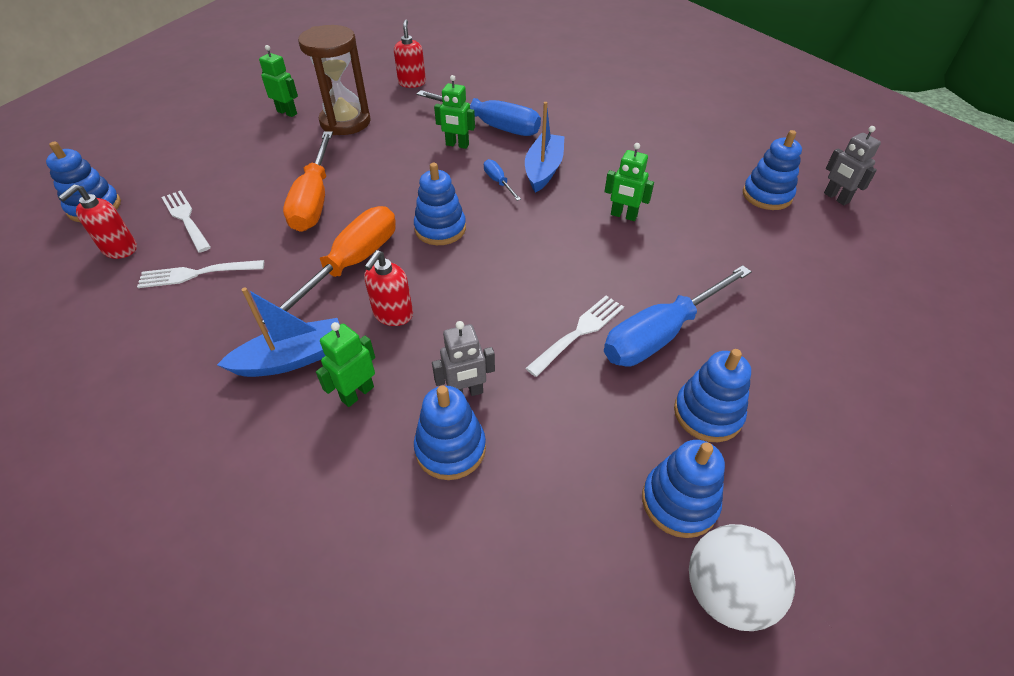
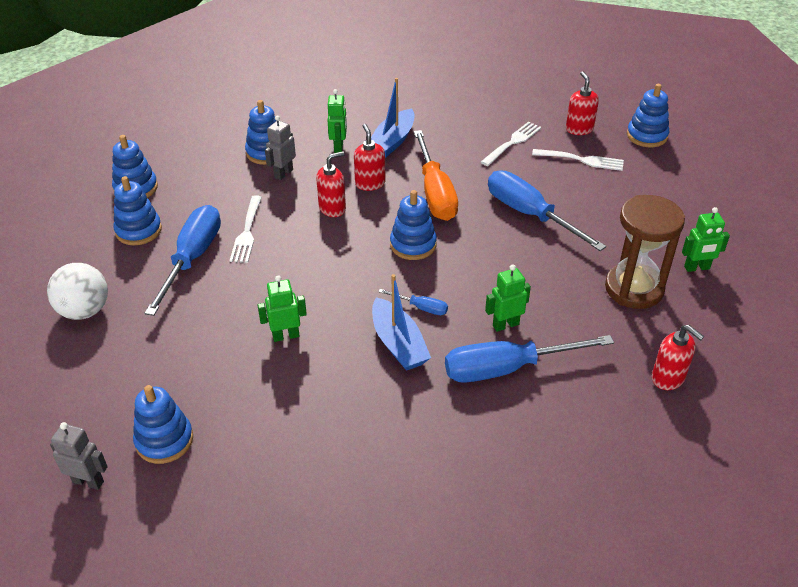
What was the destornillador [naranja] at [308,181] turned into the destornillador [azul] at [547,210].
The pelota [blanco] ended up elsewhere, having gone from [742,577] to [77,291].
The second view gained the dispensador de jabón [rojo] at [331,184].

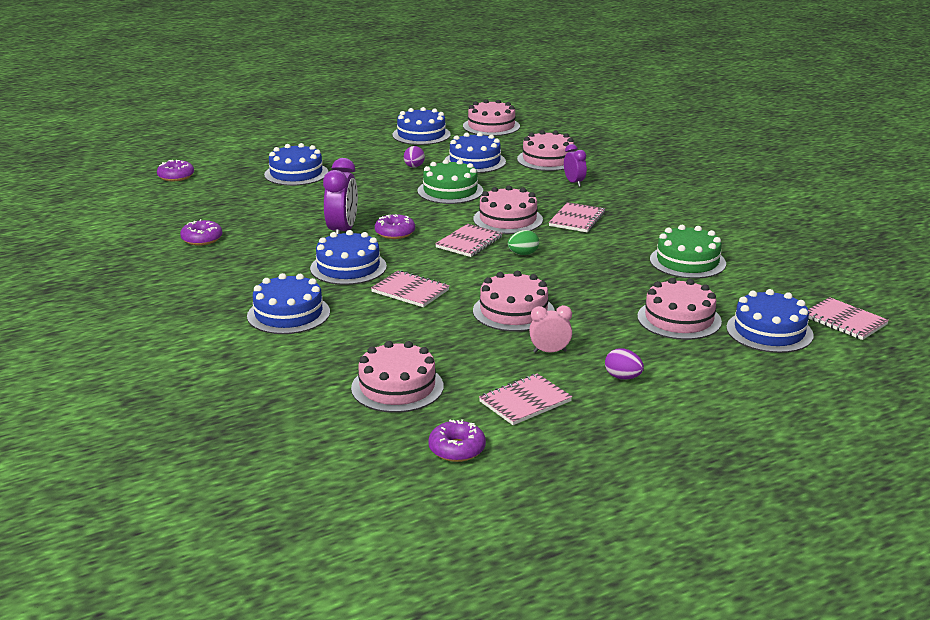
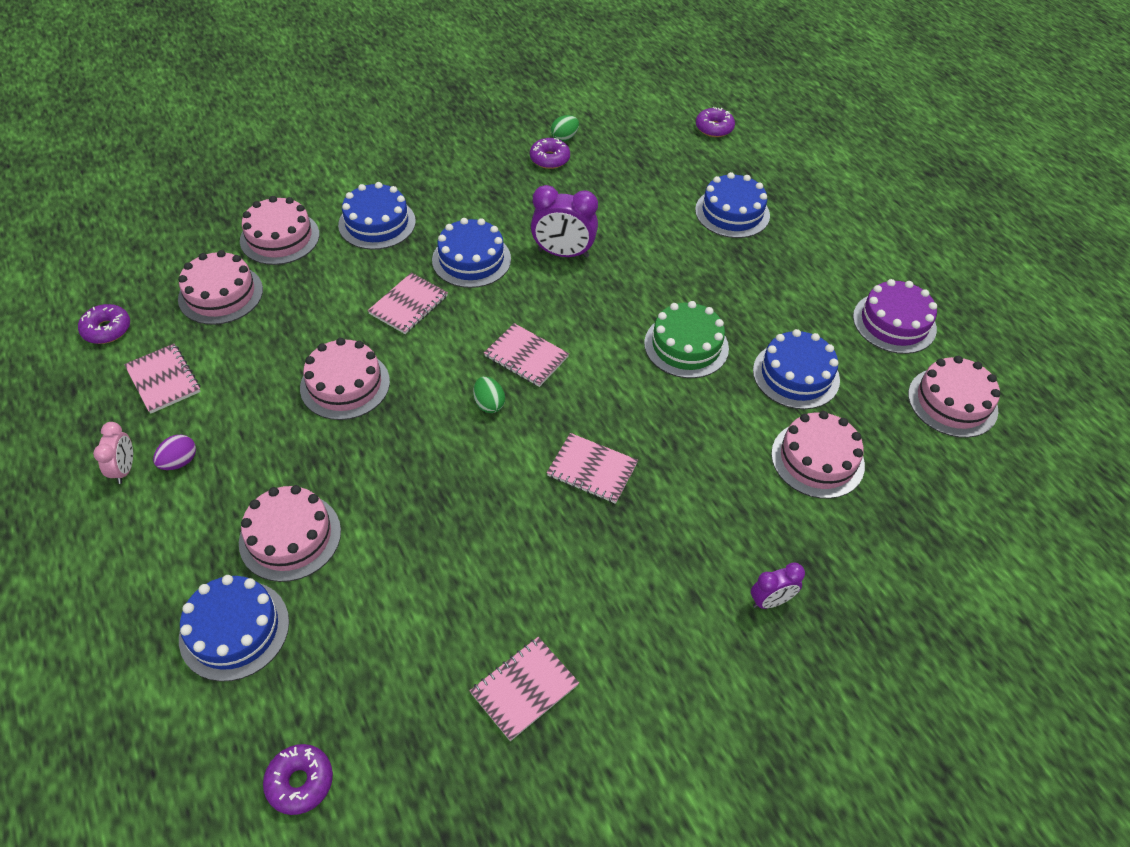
The rosquilla [morado] ended up elsewhere, having gone from [395,226] to [298,779].
What was the tarta [azul] at [421,126] turned into the tarta [morado] at [895,316].
The second view lost the huevo [morado] at [414,157].
The tarta [rosa] ended up elsewhere, having gone from [508,210] to [279,230].
The despertador [rosa] ended up elsewhere, having gone from [550,329] to [113,453].
The despertador [morado] ended up elsewhere, having gone from [575,165] to [778,586].
The second view lost the tarta [verde] at [688,252].
The cuaderno [rosa] ended up elsewhere, having gone from [848,318] to [524,689].
The second view gained the huevo [verde] at [565,128].

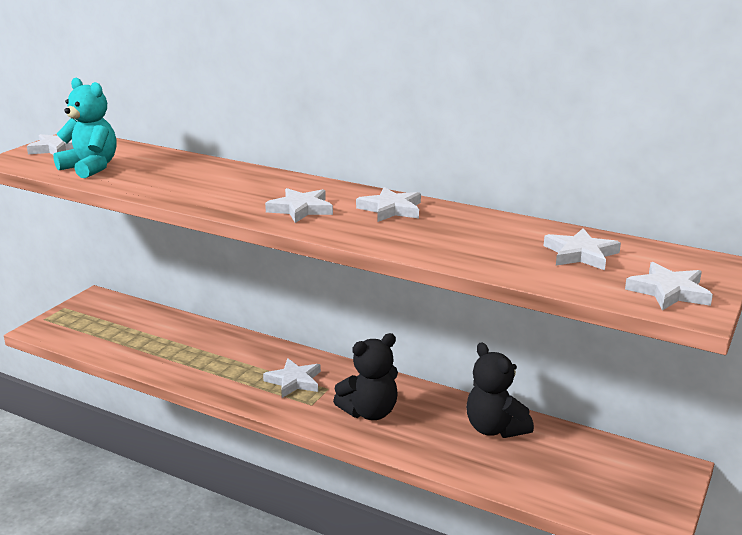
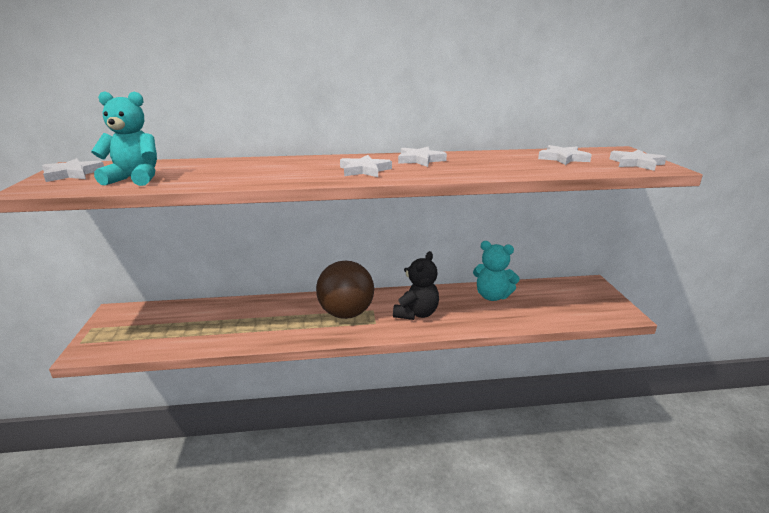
Where the estrella [blanco] stood at [292,378], the pelota [marrón] came to stand at [345,290].
What was the osito [negro] at [500,390] turned into the osito [turquesa] at [496,271].

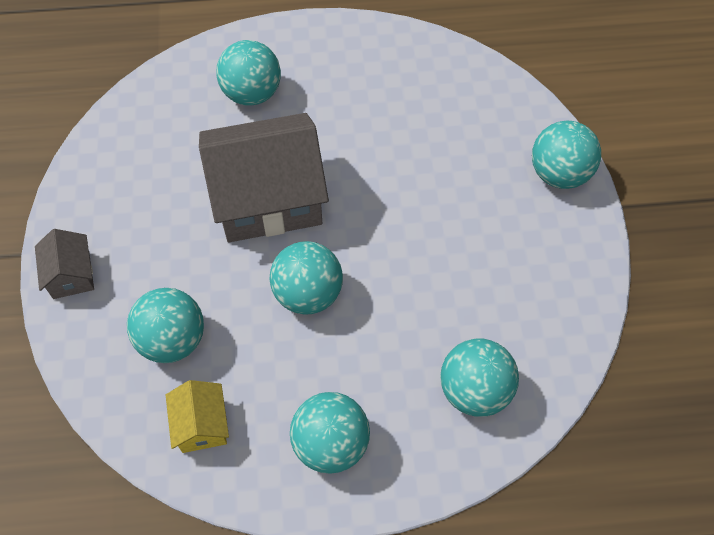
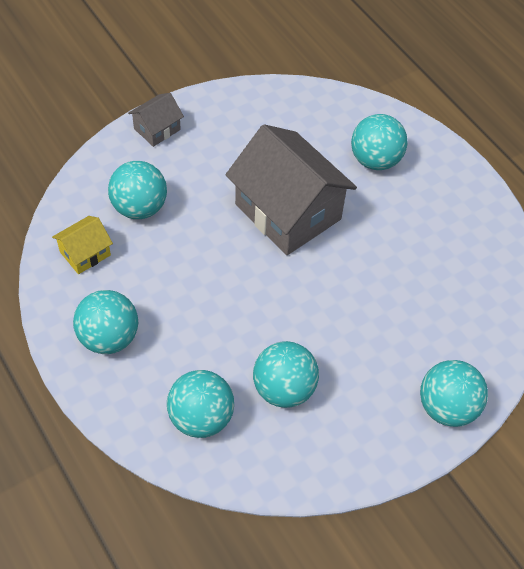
The pelota [turquesa] ended up elsewhere, having gone from [306,278] to [286,374].

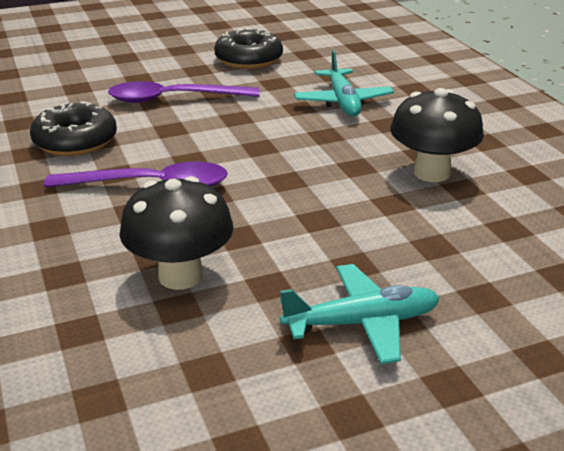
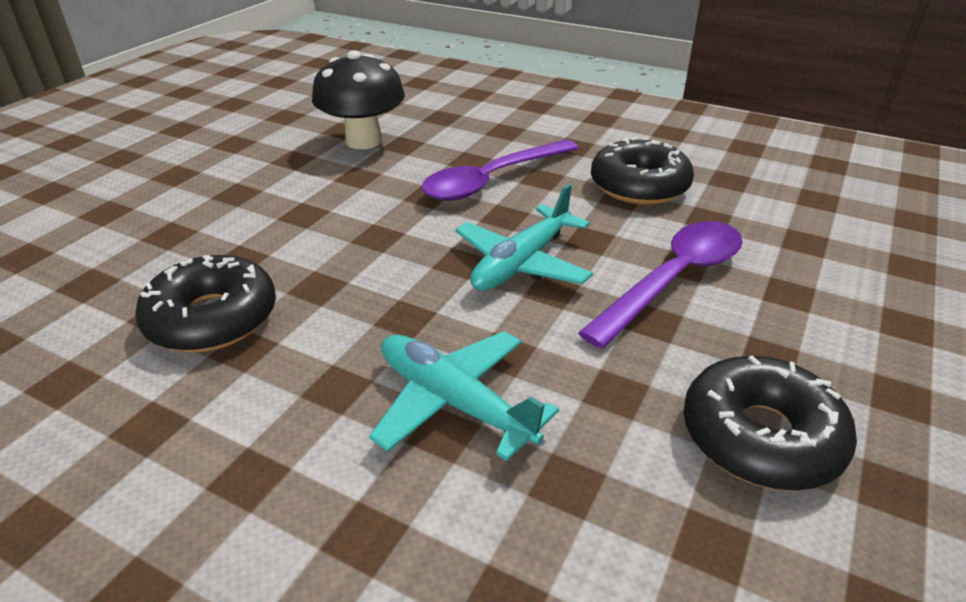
The avión [turquesa] ended up elsewhere, having gone from [360,314] to [524,237].
Where the seta [negro] stood at [437,135], the rosquilla [negro] came to stand at [205,303].

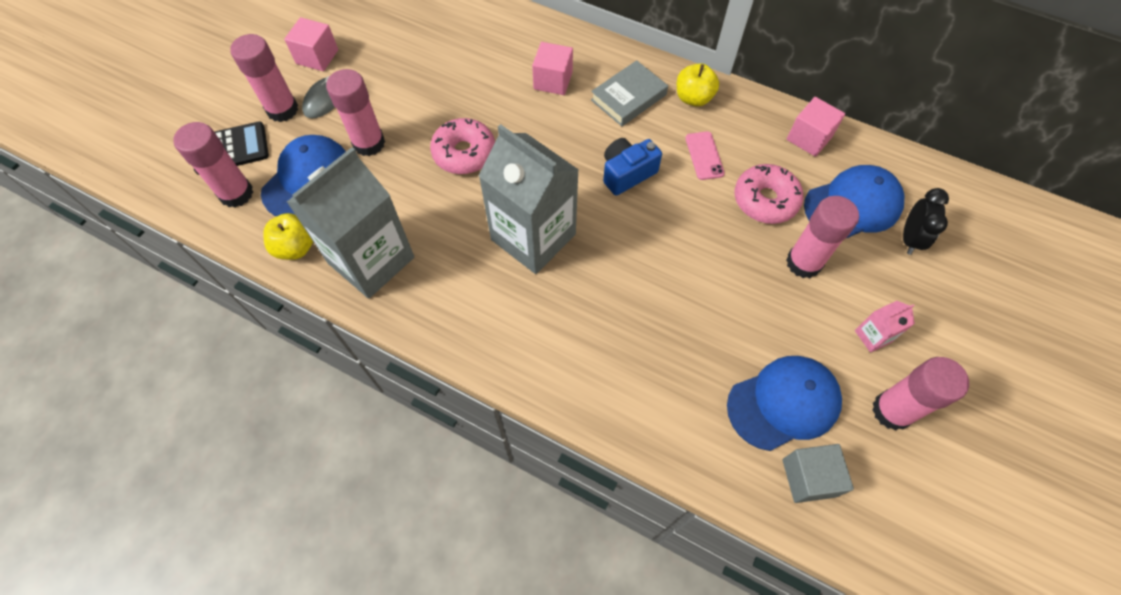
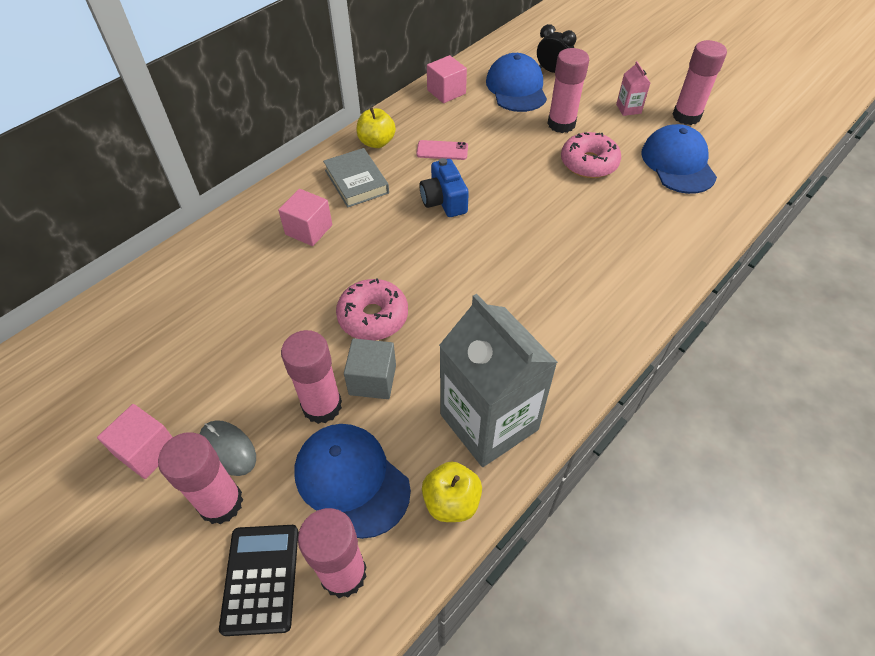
The second view lost the cartón de leche [gris] at [528,199].
The rosquilla [rosa] ended up elsewhere, having gone from [769,194] to [591,155].
The cubo [gris] ended up elsewhere, having gone from [818,473] to [370,368].

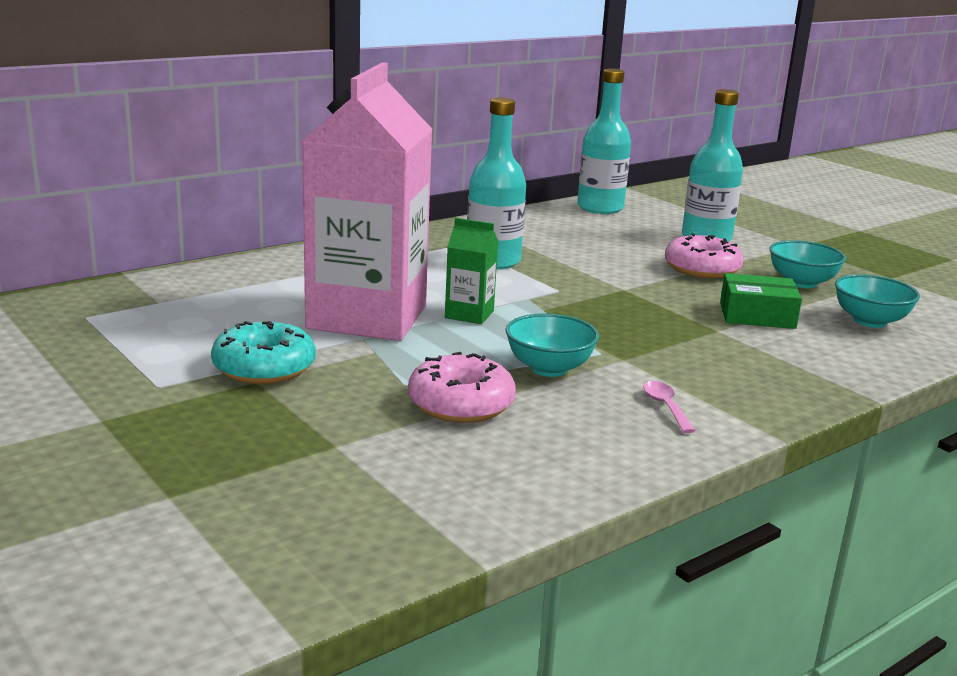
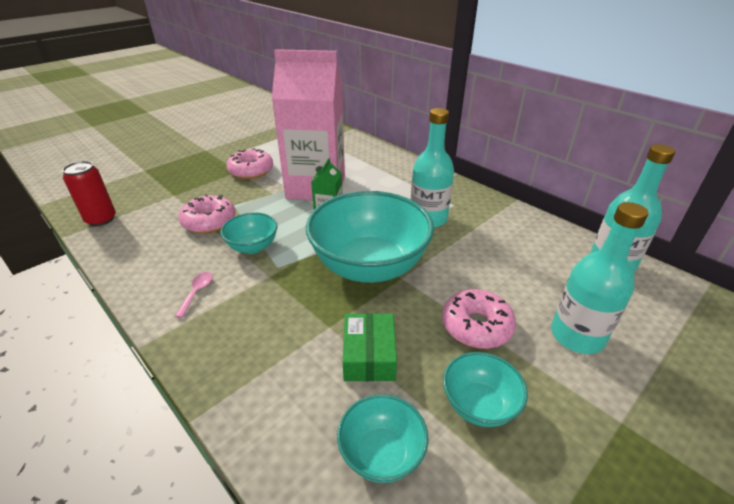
What was the rosquilla [turquesa] at [263,352] turned into the rosquilla [rosa] at [250,163].
The cuchara [rosa] at [669,407] ended up facing another way, 60 degrees counterclockwise from before.
The second view gained the lata [rojo] at [89,193].
The second view gained the cuenco [turquesa] at [370,237].

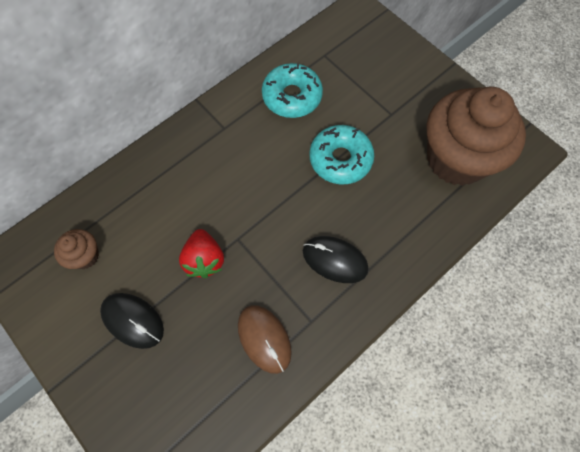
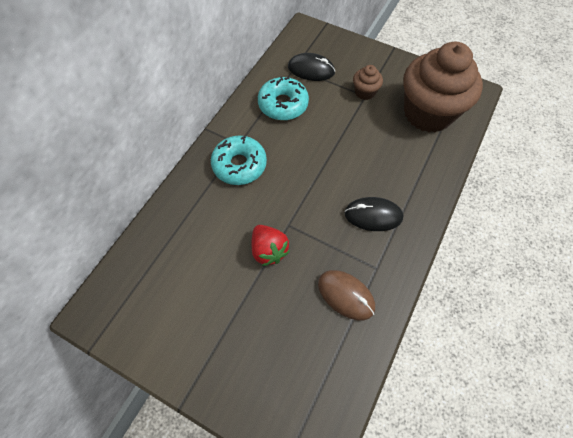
The magdalena [marrón] ended up elsewhere, having gone from [76,249] to [368,82].
The ratón [negro] ended up elsewhere, having gone from [132,321] to [311,67].
The rosquilla [turquesa] ended up elsewhere, having gone from [342,154] to [239,160].

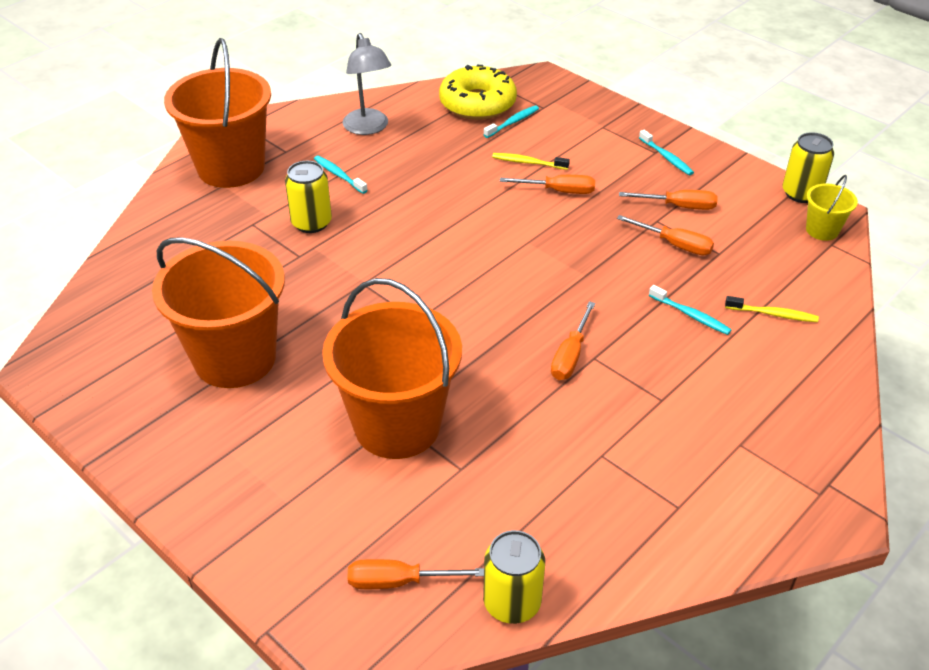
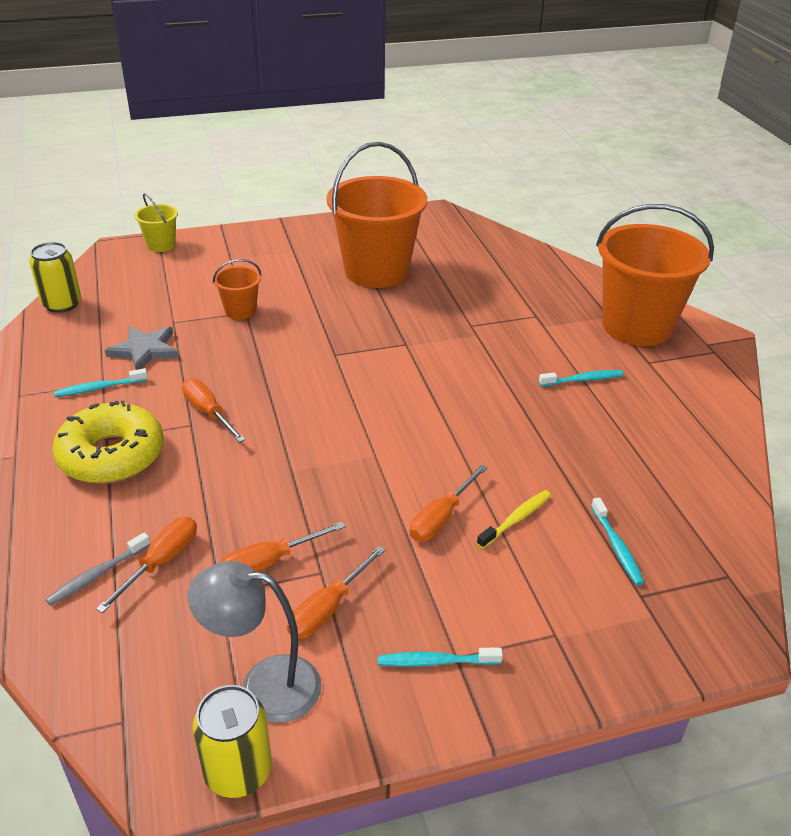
The second view lost the lata [amarillo] at [308,197].
The size of the balde [naranja] at [392,368] changed by a factor of 0.45.
The lámpara [gris] ended up elsewhere, having gone from [367,84] to [254,642].
The destornillador [naranja] ended up elsewhere, having gone from [416,574] to [146,565].
The rosquilla [amarillo] ended up elsewhere, having gone from [478,92] to [108,442].
The cepillo de dientes [turquesa] ended up elsewhere, having gone from [690,310] to [101,382].
What was the cepillo de dientes [amarillo] at [772,309] turned into the cepillo de dientes [gris] at [97,569].
The balde [amarillo] ended up elsewhere, having gone from [832,208] to [156,222].
The second view gained the estrella [gris] at [142,348].

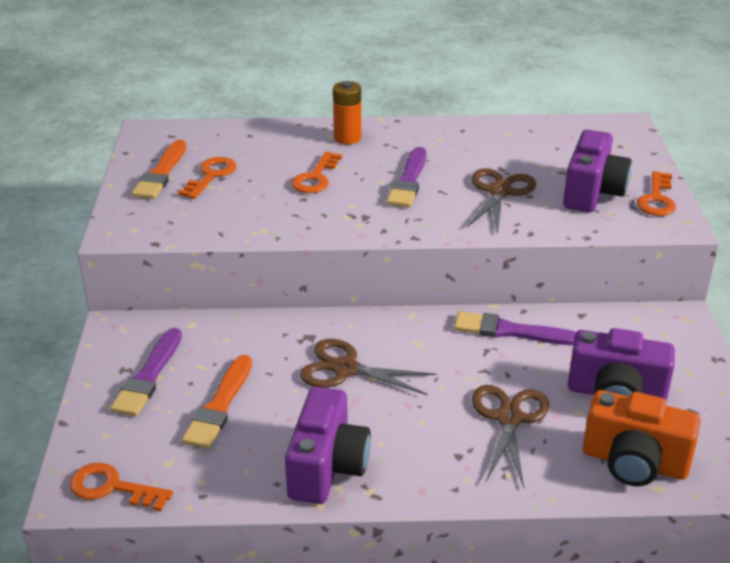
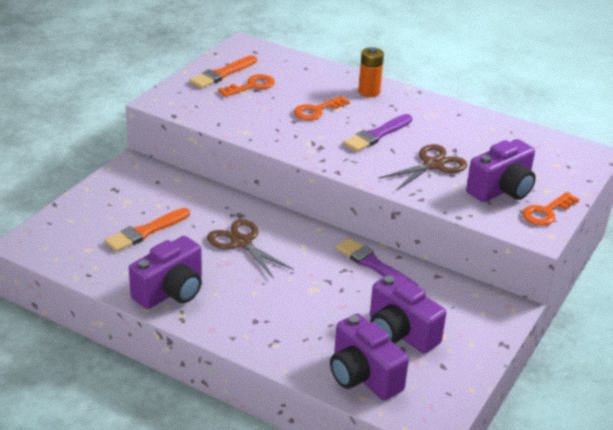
The second view lost the llave [naranja] at [121,486].
The second view lost the pincel [morado] at [146,372].
The second view lost the tijeras [marrón] at [510,436].
What was the cámara [naranja] at [642,438] turned into the cámara [morado] at [369,357].

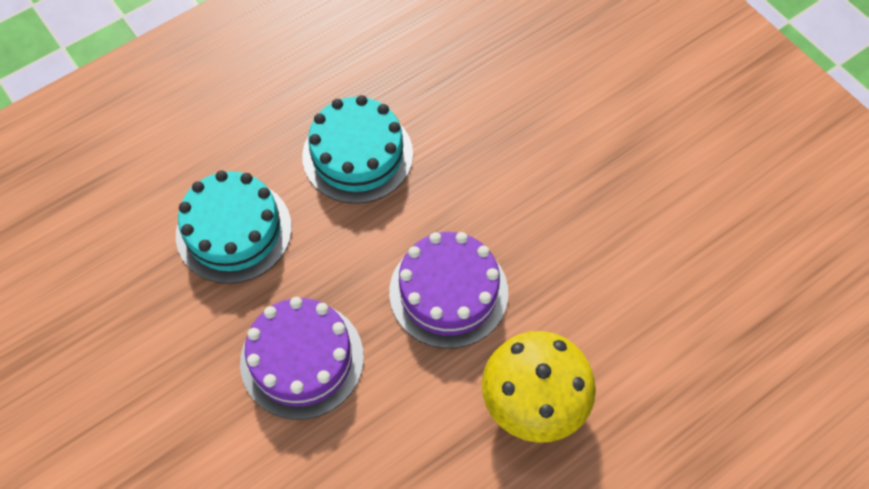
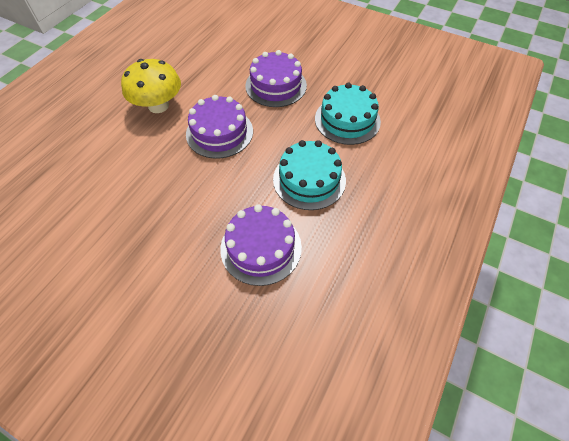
The second view gained the tarta [morado] at [261,245].

